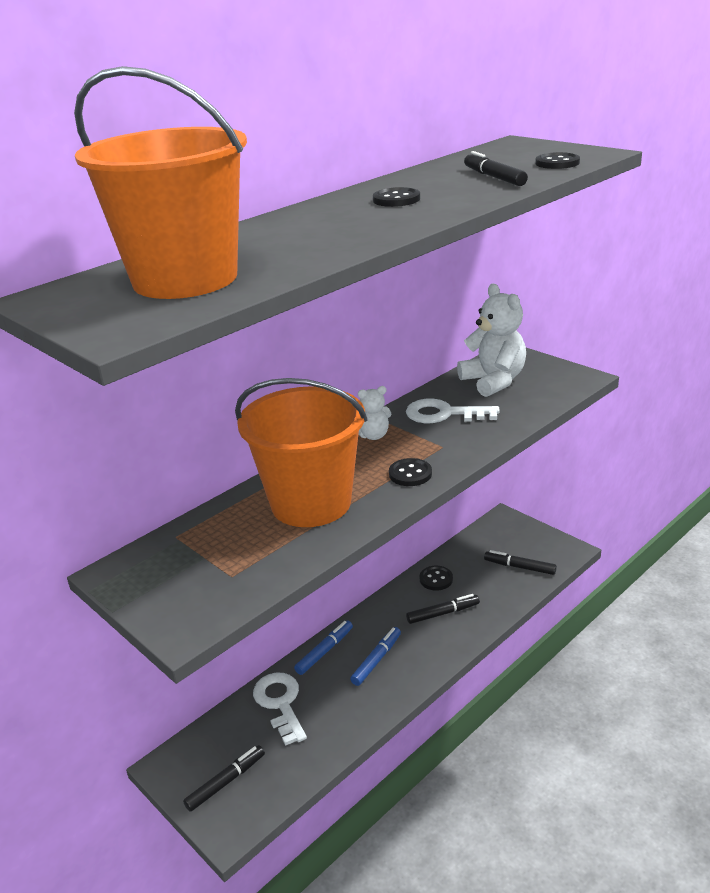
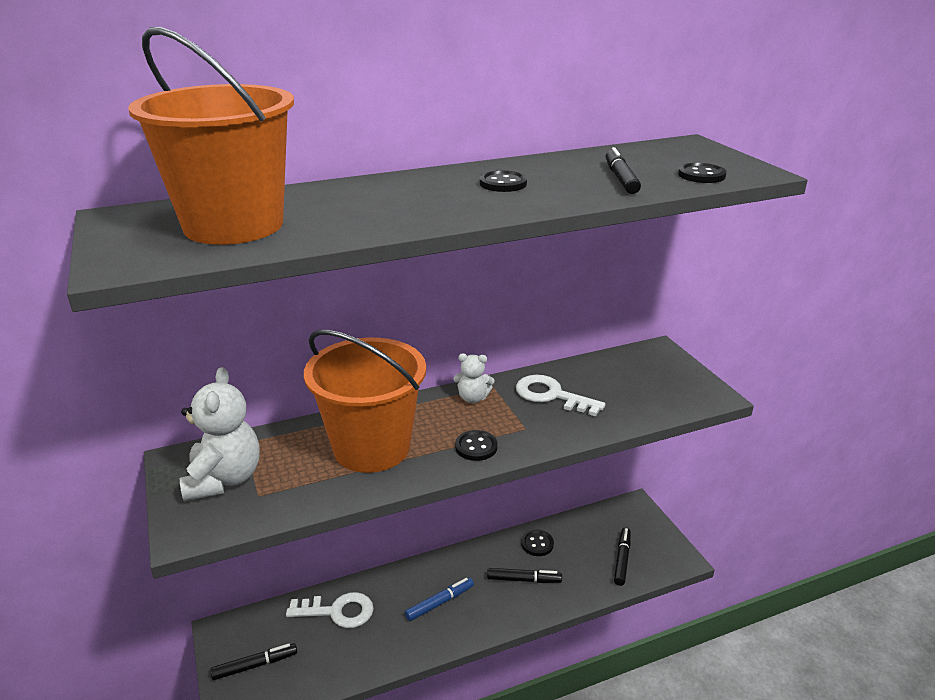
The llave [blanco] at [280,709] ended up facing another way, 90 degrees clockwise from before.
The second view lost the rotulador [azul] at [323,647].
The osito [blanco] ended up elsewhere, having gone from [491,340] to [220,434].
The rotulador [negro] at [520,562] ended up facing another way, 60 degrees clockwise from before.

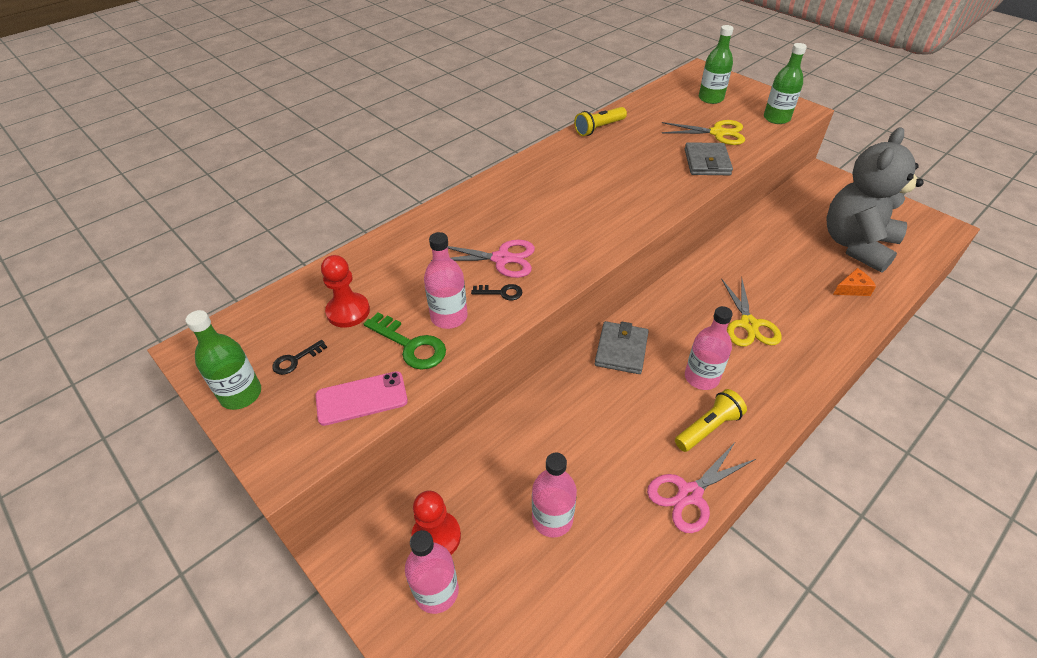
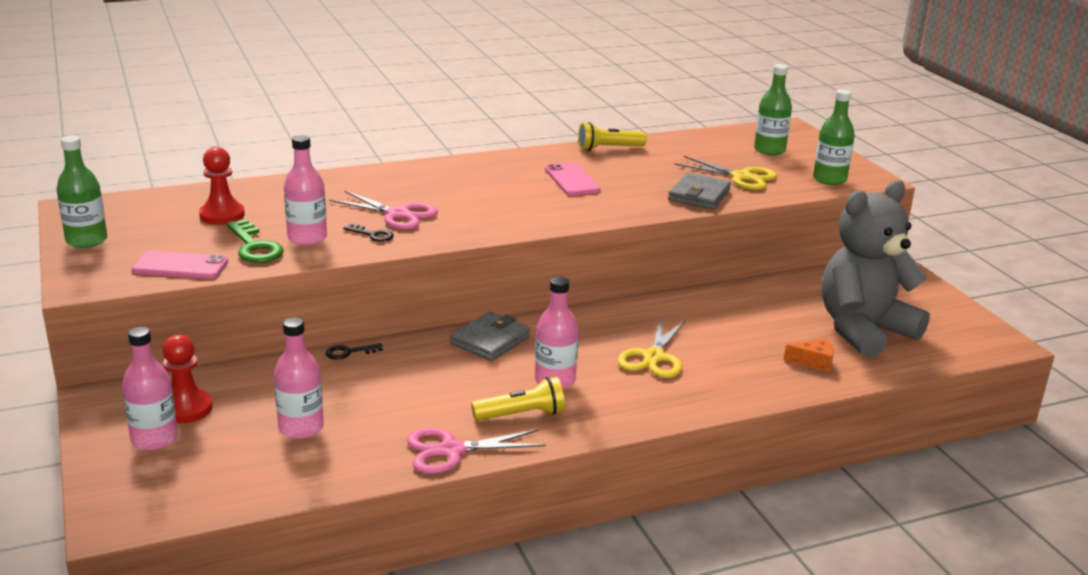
The llave [negro] ended up elsewhere, having gone from [299,357] to [354,351].
The second view gained the móvil [rosa] at [573,179].

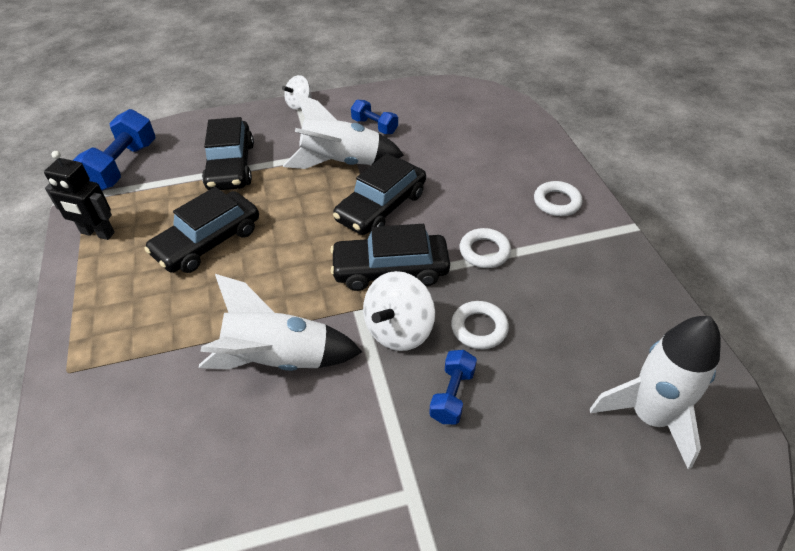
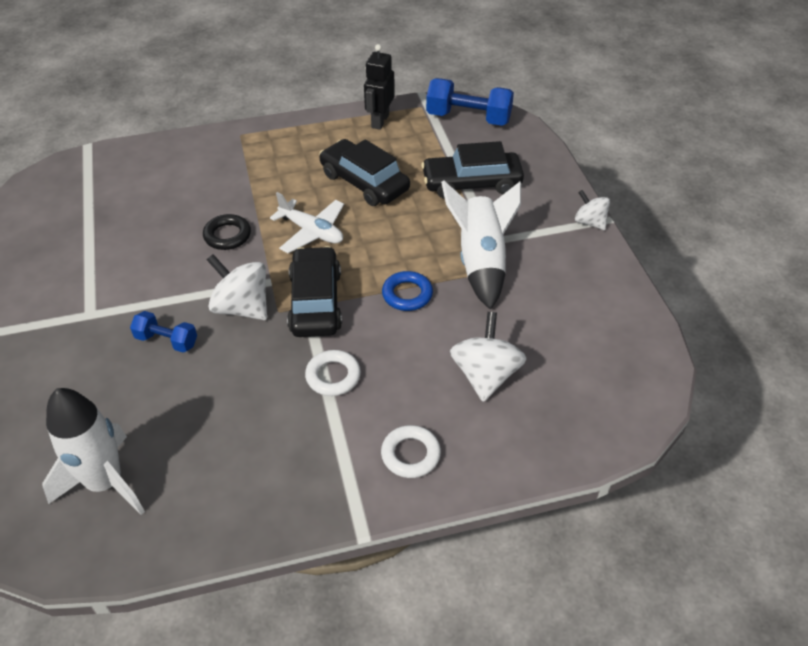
Where the cohete [blanco] stood at [280,322], the anillo [negro] came to stand at [227,232].
Where the coche [negro] stood at [379,194], the anillo [azul] came to stand at [407,291].
The second view lost the mancuerna [azul] at [374,117].
The second view lost the anillo [blanco] at [480,325].
The second view gained the avión [blanco] at [307,222].
The second view gained the peonza [blanco] at [488,357].

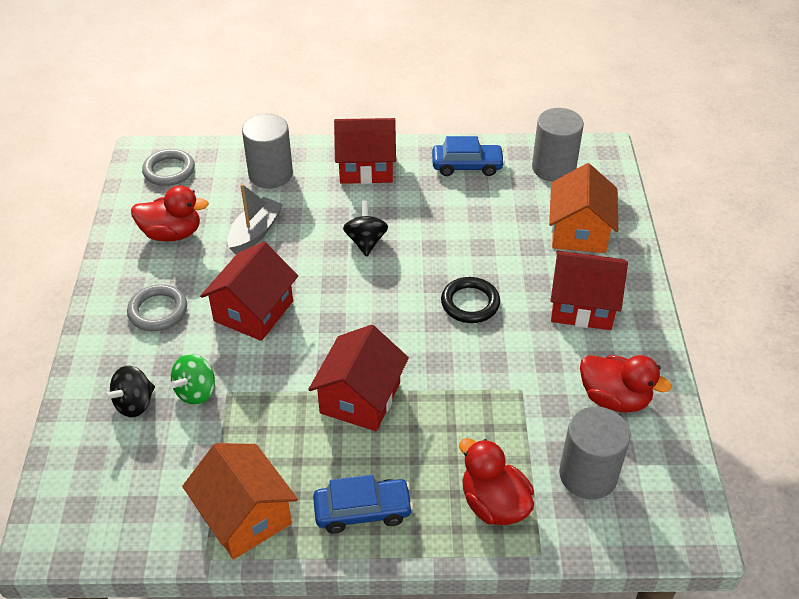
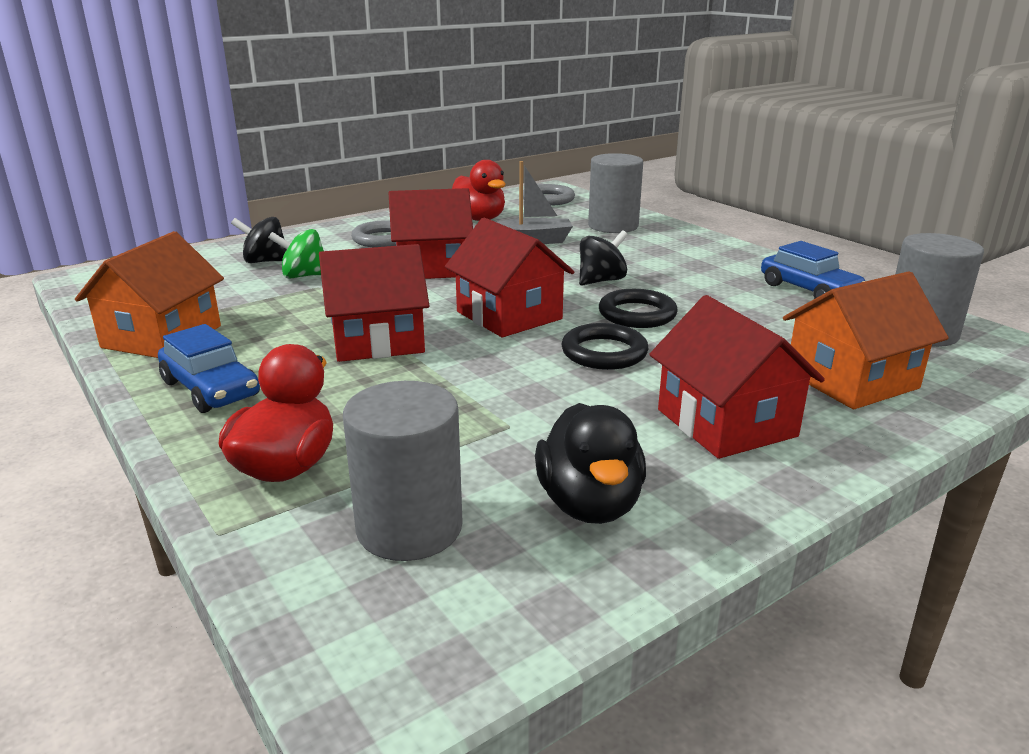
The casa [rojo] ended up elsewhere, having gone from [365,151] to [509,277].
What was the pato [rojo] at [626,383] turned into the pato [negro] at [590,463].
The second view gained the anillo [negro] at [638,308].

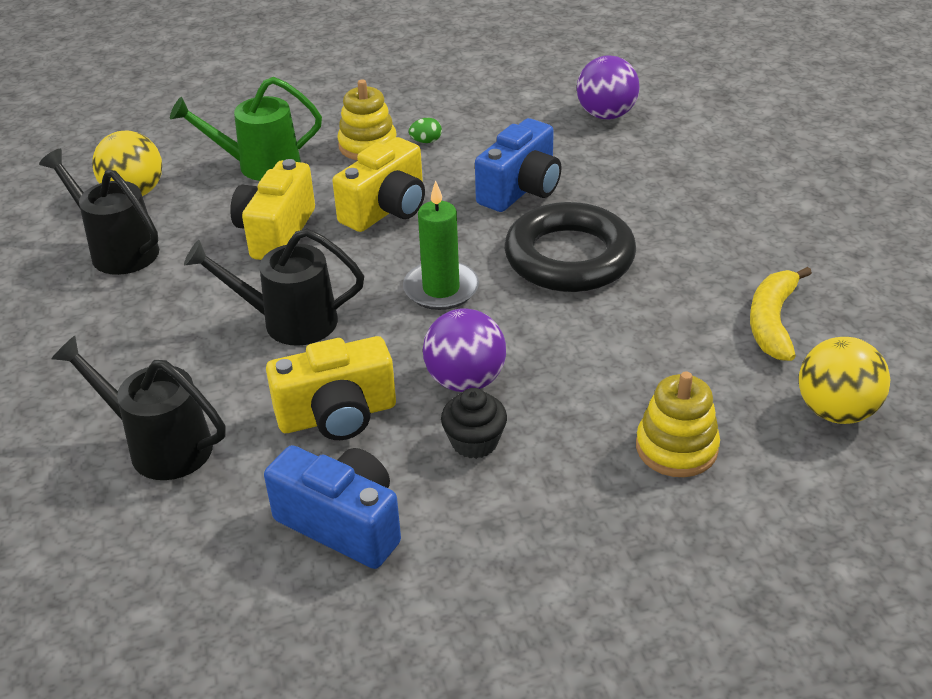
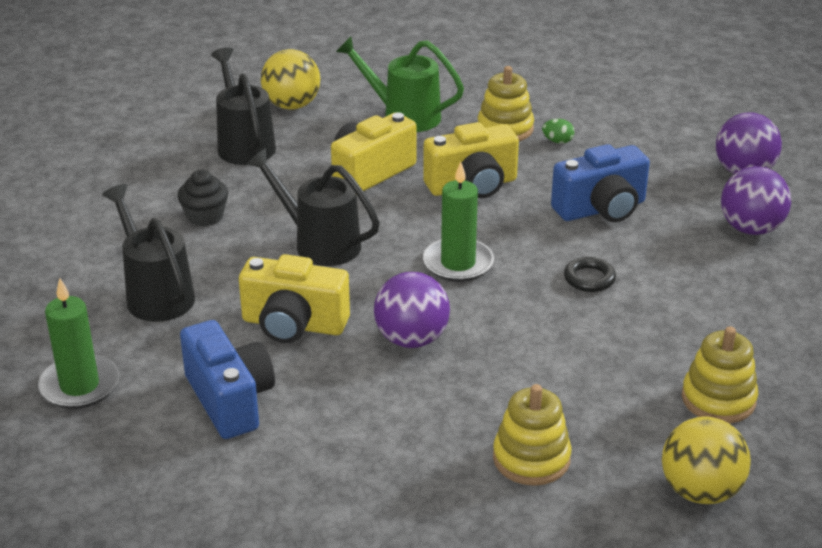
The magdalena [negro] ended up elsewhere, having gone from [474,423] to [202,198].
The size of the anillo [negro] at [570,247] changed by a factor of 0.40.
Where the plátano [amarillo] stood at [781,314], the juguete apilable [amarillo] came to stand at [720,374].
The second view gained the vela [verde] at [78,343].
The second view gained the pelota [morado] at [756,200].

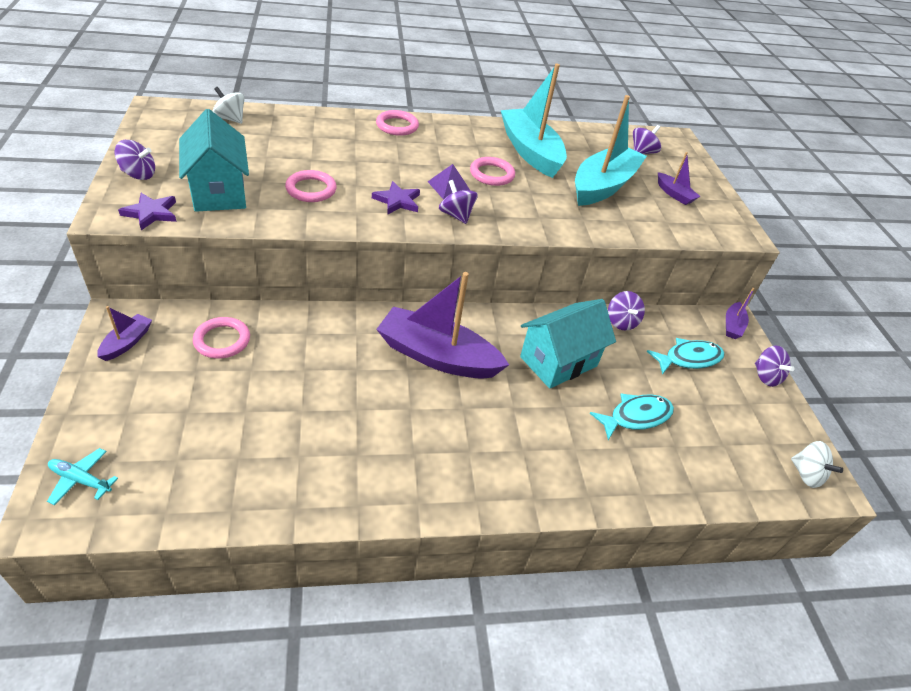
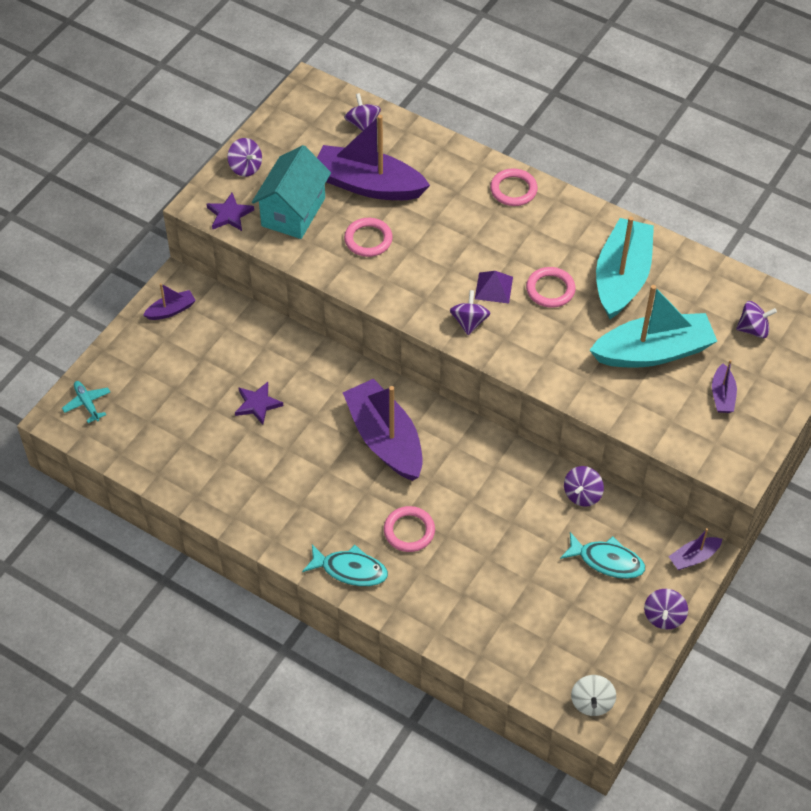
The anillo [rosa] ended up elsewhere, having gone from [221,338] to [409,529].
What was the peonza [blanco] at [228,105] turned into the peonza [morado] at [362,112].
The estrella [morado] ended up elsewhere, having gone from [396,198] to [259,403].
The second view lost the casa [turquesa] at [568,344].
The pez [turquesa] ended up elsewhere, having gone from [632,416] to [345,565].
The second view gained the barco [morado] at [373,157].

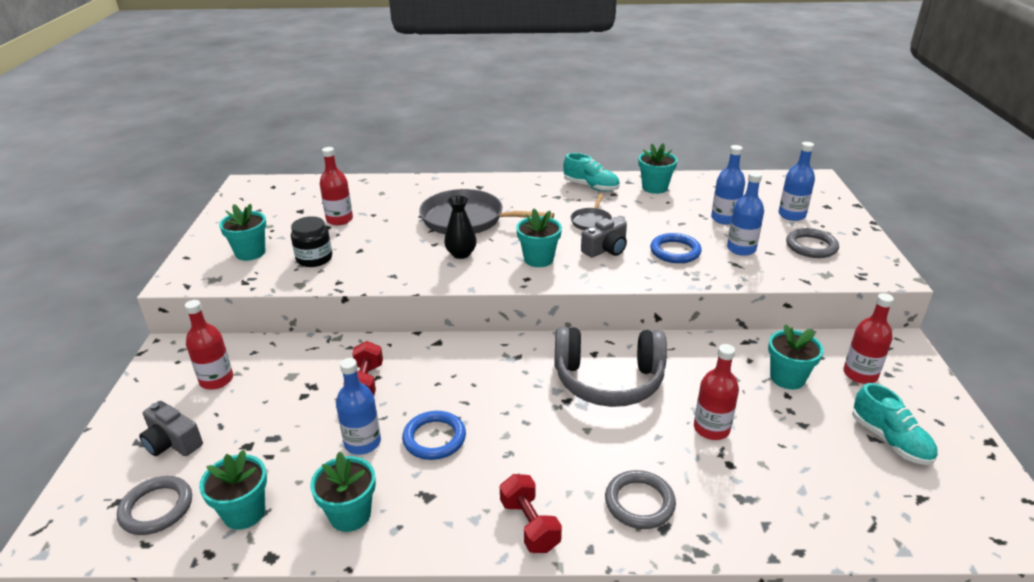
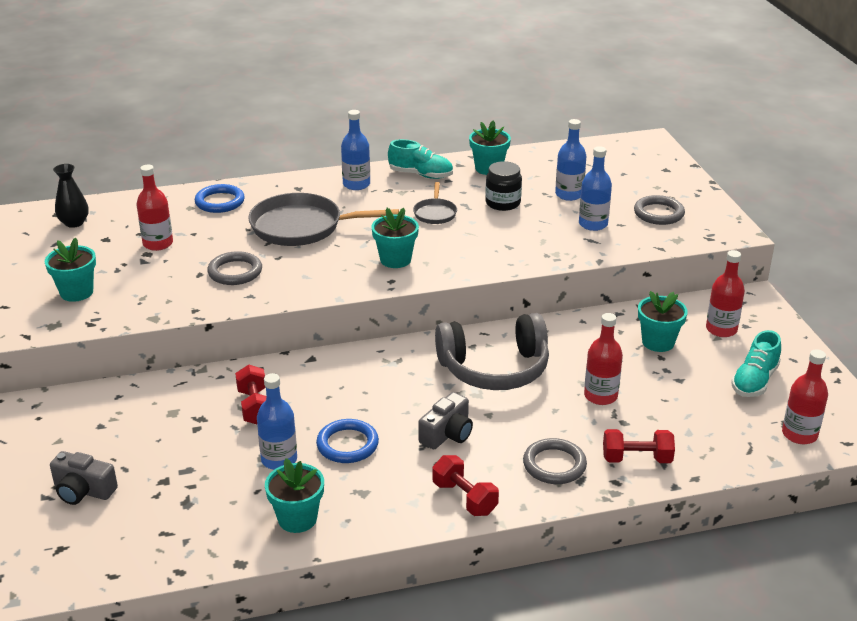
The anillo [gris] ended up elsewhere, having gone from [154,505] to [234,268].
The botella [rojo] ended up elsewhere, having gone from [209,345] to [805,396].
The second view lost the maceta [turquesa] at [233,490].
The tarro [negro] ended up elsewhere, having gone from [311,241] to [503,186].
The florero [negro] ended up elsewhere, having gone from [460,227] to [71,196].
The cámara [gris] ended up elsewhere, having gone from [604,237] to [445,420].
The anillo [azul] ended up elsewhere, having gone from [676,248] to [220,198].
The botella [azul] ended up elsewhere, having gone from [796,181] to [355,150].
The zapato [turquesa] at [895,424] ended up facing another way, 75 degrees clockwise from before.
The second view gained the mancuerna [rojo] at [639,446].

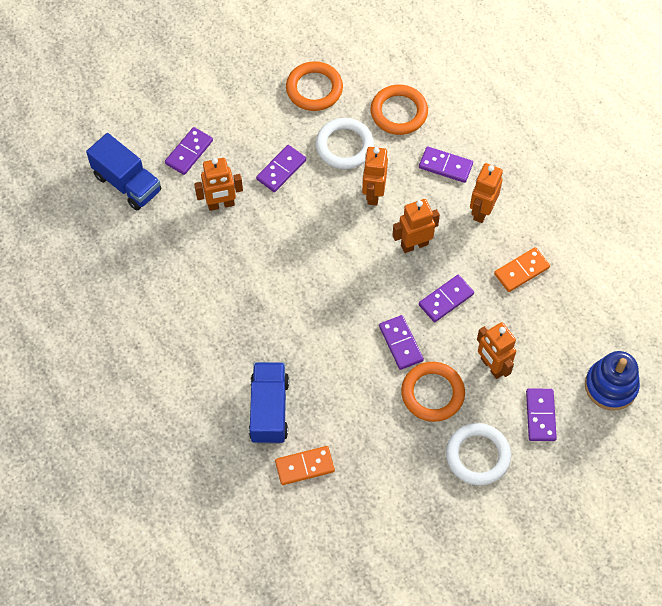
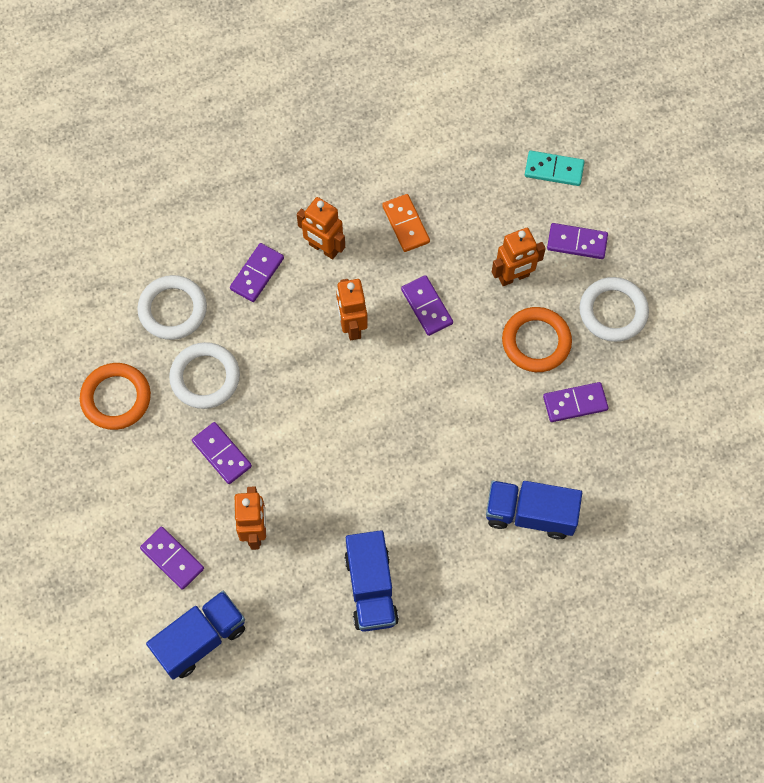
The second view lost the ficha de dominó [naranja] at [305,465].
The second view lost the robot [naranja] at [375,176].
What was the anillo [naranja] at [399,110] turned into the anillo [blanco] at [172,307].
The ficha de dominó [morado] ended up elsewhere, having gone from [401,342] to [575,402].
Where the juguete apilable [azul] stood at [612,381], the ficha de dominó [turquesa] came to stand at [555,168].
The second view gained the camión [azul] at [371,581].

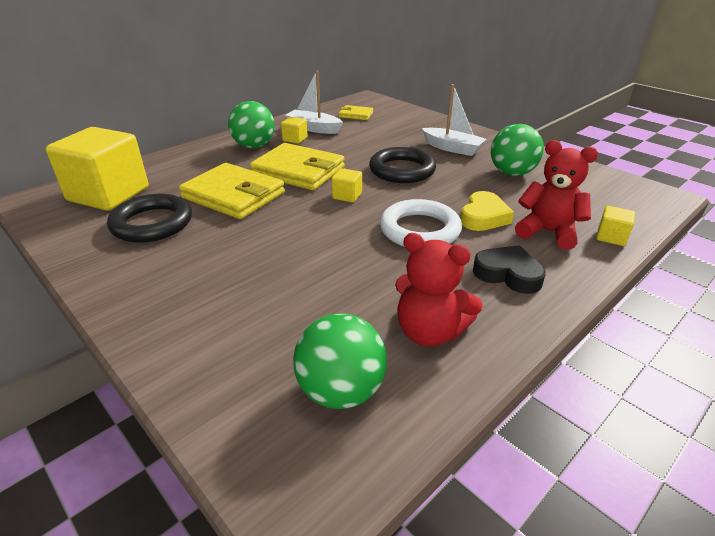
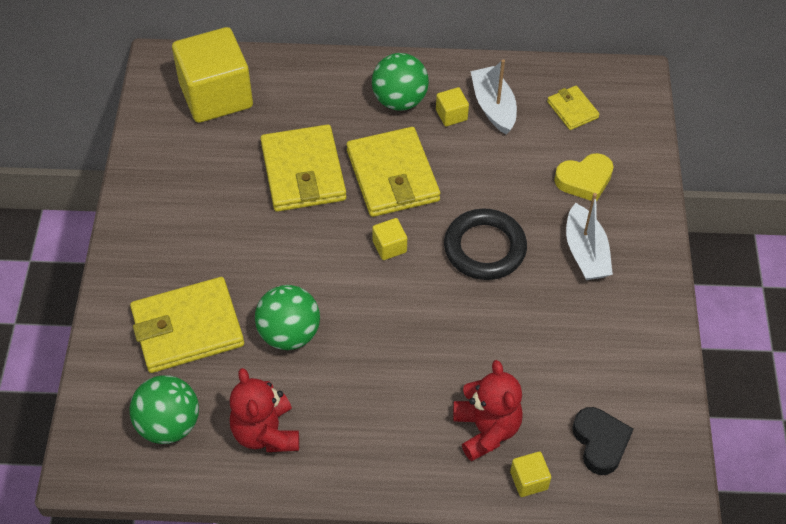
The second view lost the anillo [negro] at [149,218].
The second view lost the anillo [blanco] at [421,223].
The corazón [amarillo] ended up elsewhere, having gone from [487,211] to [584,177].
The corazón [negro] ended up elsewhere, having gone from [509,269] to [602,441].
The pelota [verde] ended up elsewhere, having gone from [517,150] to [287,317].
The second view gained the cartera [amarillo] at [187,325].

